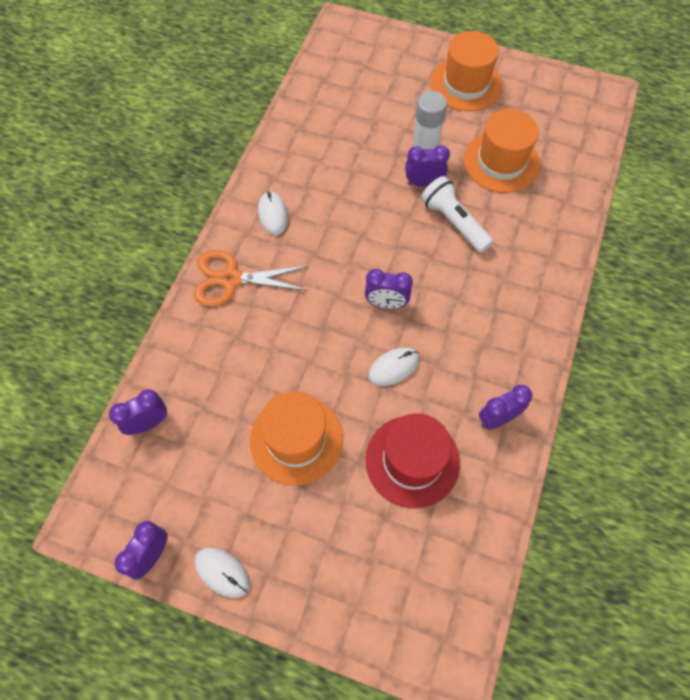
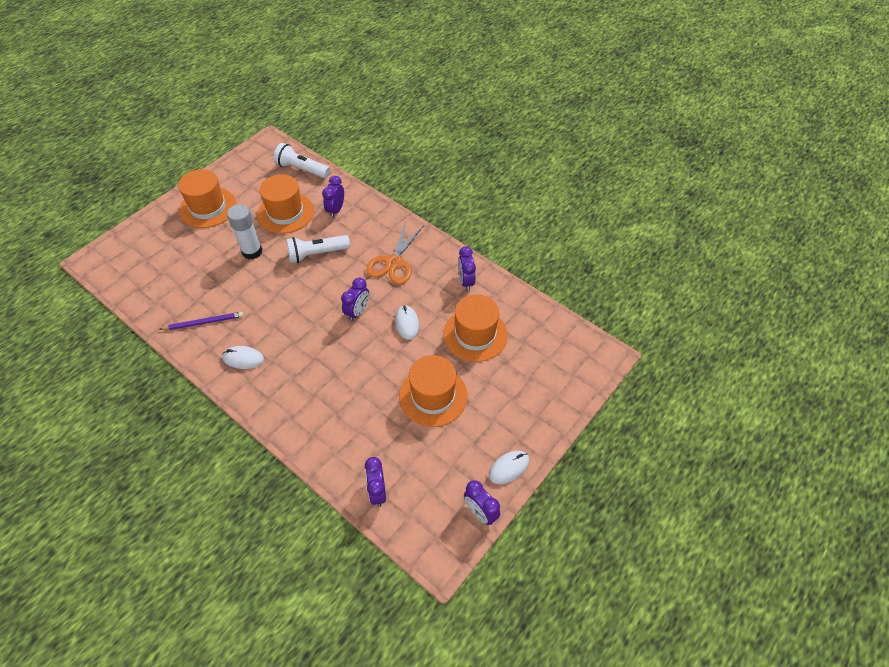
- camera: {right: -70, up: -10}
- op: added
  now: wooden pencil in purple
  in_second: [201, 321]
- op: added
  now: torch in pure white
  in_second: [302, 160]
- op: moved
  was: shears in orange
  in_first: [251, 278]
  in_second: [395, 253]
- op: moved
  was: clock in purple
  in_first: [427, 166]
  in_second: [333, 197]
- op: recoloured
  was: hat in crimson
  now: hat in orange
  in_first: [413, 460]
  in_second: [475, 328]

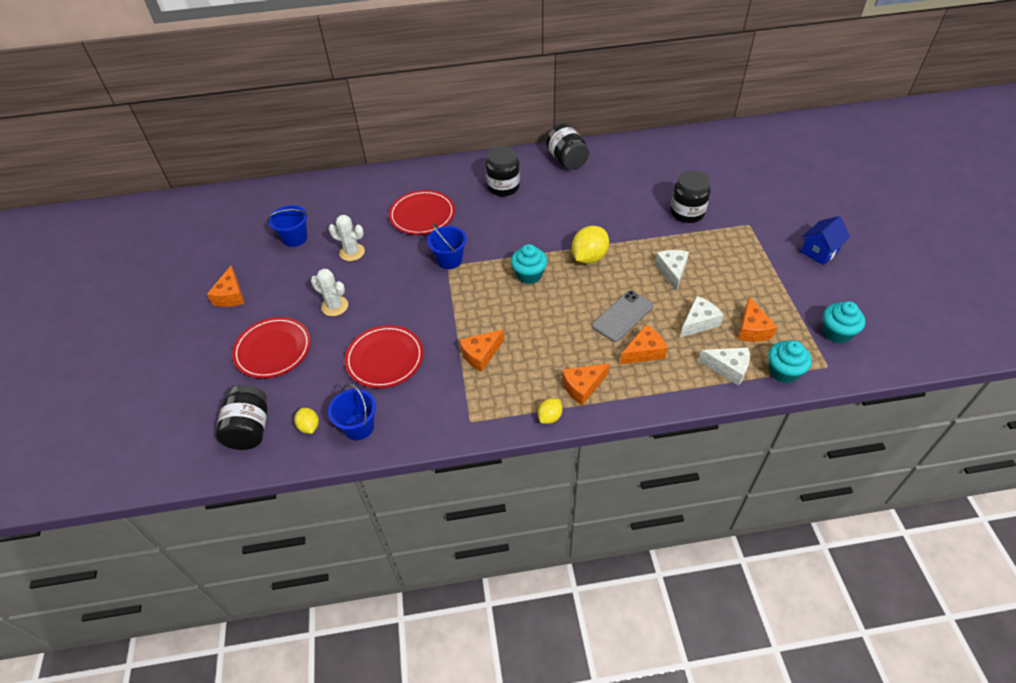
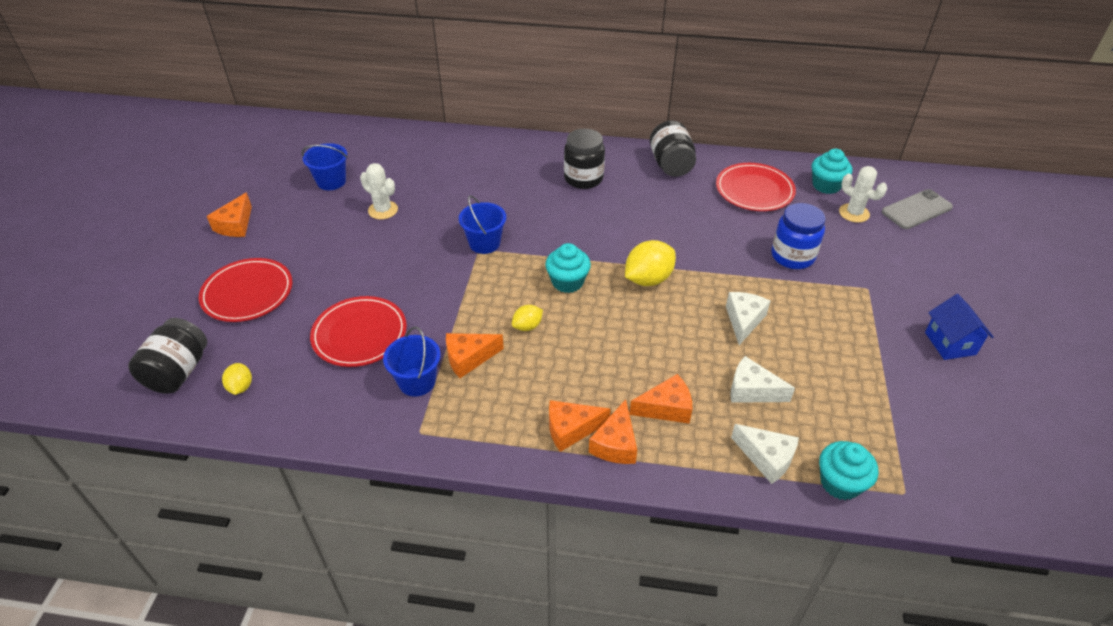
- camera: {right: 15, up: -5}
- op: moved
  was: prickly plant in pure white
  in_first: [329, 292]
  in_second: [863, 194]
- op: moved
  was: pail in cobalt
  in_first: [352, 412]
  in_second: [412, 361]
- op: moved
  was: plate in crimson
  in_first: [422, 212]
  in_second: [756, 187]
- op: moved
  was: lemon in golden
  in_first: [550, 411]
  in_second: [527, 318]
- op: moved
  was: phone in gray
  in_first: [622, 316]
  in_second: [917, 209]
- op: moved
  was: piece of cheese in orange
  in_first: [757, 319]
  in_second: [613, 431]
- op: moved
  was: cupcake in teal
  in_first: [844, 322]
  in_second: [832, 171]
- op: recoloured
  was: jam jar in ebony
  now: jam jar in cobalt
  in_first: [690, 196]
  in_second: [798, 236]
- op: turned
  was: piece of cheese in pure white
  in_first: [702, 316]
  in_second: [763, 379]
  clockwise: -135
- op: turned
  was: toy house in cobalt
  in_first: [825, 240]
  in_second: [959, 327]
  clockwise: -75

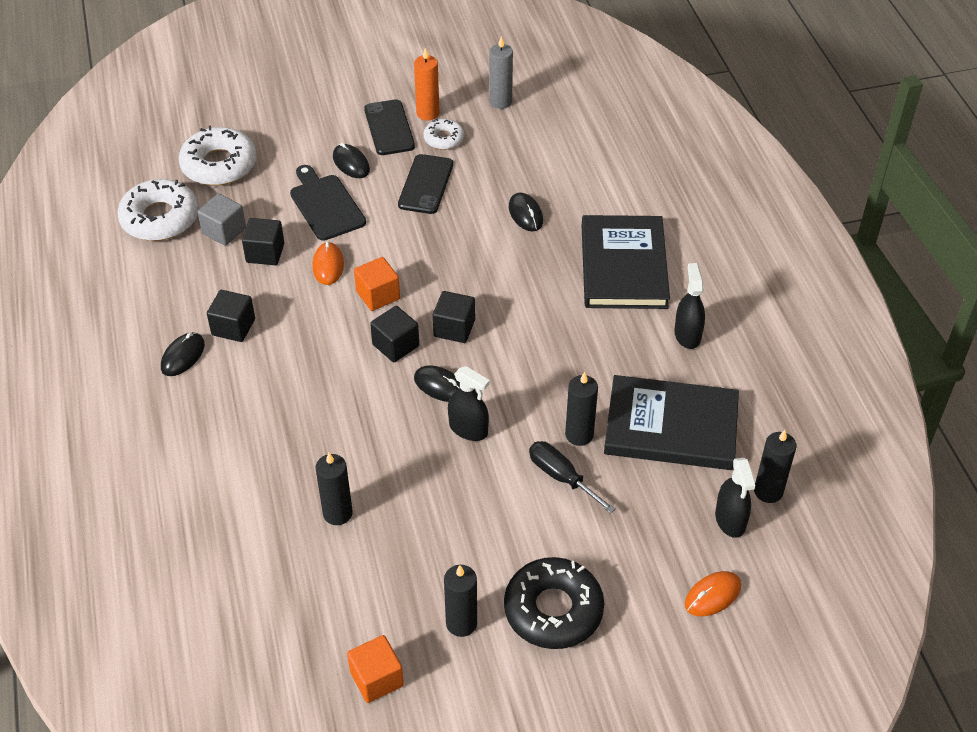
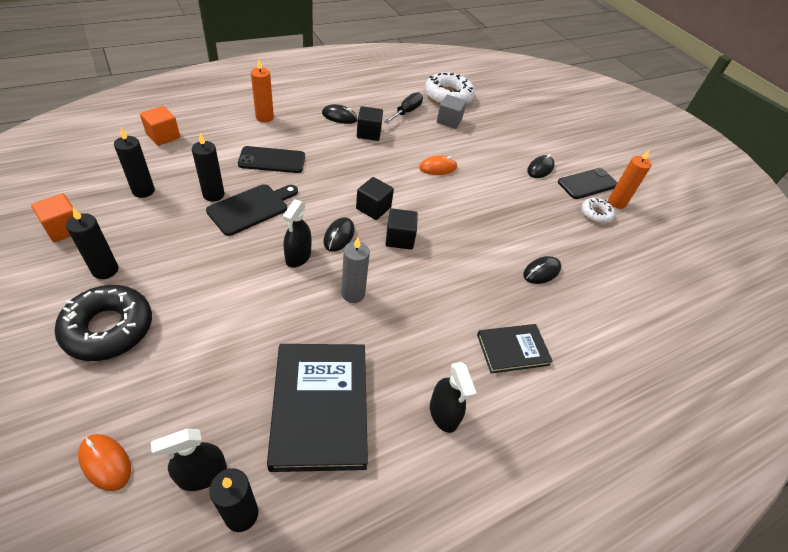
- camera: {right: 70, up: 0}
- op: removed
  was: glazed donut in pure white
  in_first: [218, 156]
- op: removed
  was: block in ebony
  in_first: [263, 241]
- op: added
  now: pillar candle in orange
  in_second: [262, 91]
- op: moved
  was: chopping board in ebony
  in_first: [328, 203]
  in_second: [252, 210]
- op: moved
  was: block in orange
  in_first: [377, 284]
  in_second: [160, 126]
- op: moved
  was: phone in ebony
  in_first: [425, 184]
  in_second: [271, 159]
- op: moved
  was: pillar candle in gray
  in_first: [501, 72]
  in_second: [355, 270]
- op: moved
  was: hand screwdriver in ebony
  in_first: [572, 477]
  in_second: [403, 108]
- op: moved
  was: pillar candle in ebony
  in_first: [581, 409]
  in_second: [134, 163]
- op: turned
  was: spray cleaner in ebony
  in_first: [689, 306]
  in_second: [453, 397]
  clockwise: 90
- op: resized
  was: book in ebony
  in_first: [626, 262]
  in_second: [515, 348]
  ratio: 0.57

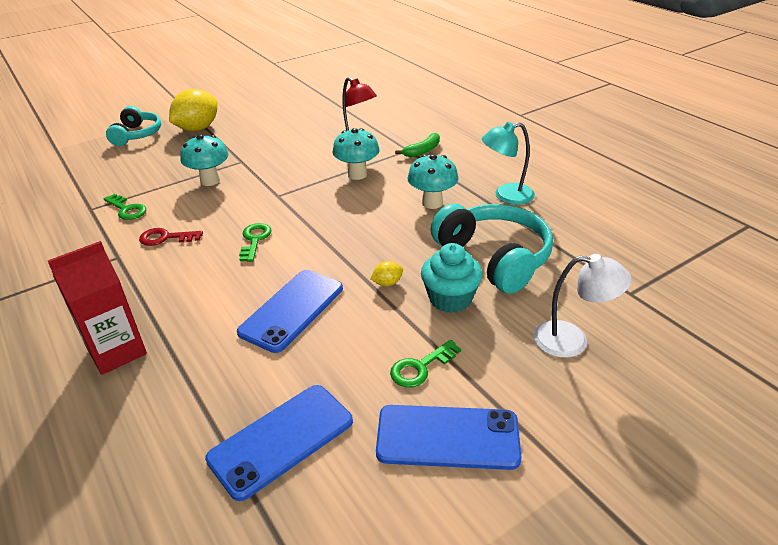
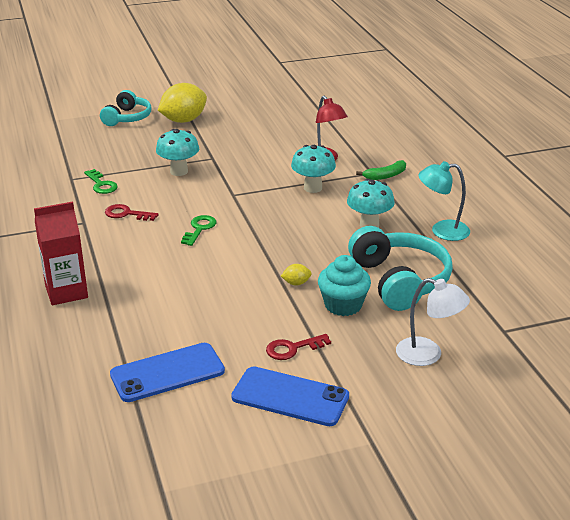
- camera: {right: 15, up: -5}
- op: removed
  was: phone in cobalt
  in_first: [290, 311]
- op: recoloured
  was: latchkey in green
  now: latchkey in crimson
  in_first: [425, 364]
  in_second: [298, 347]

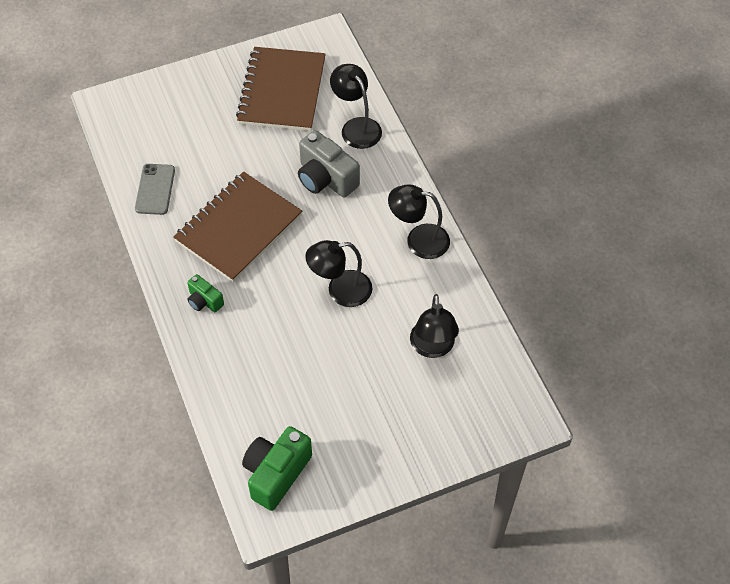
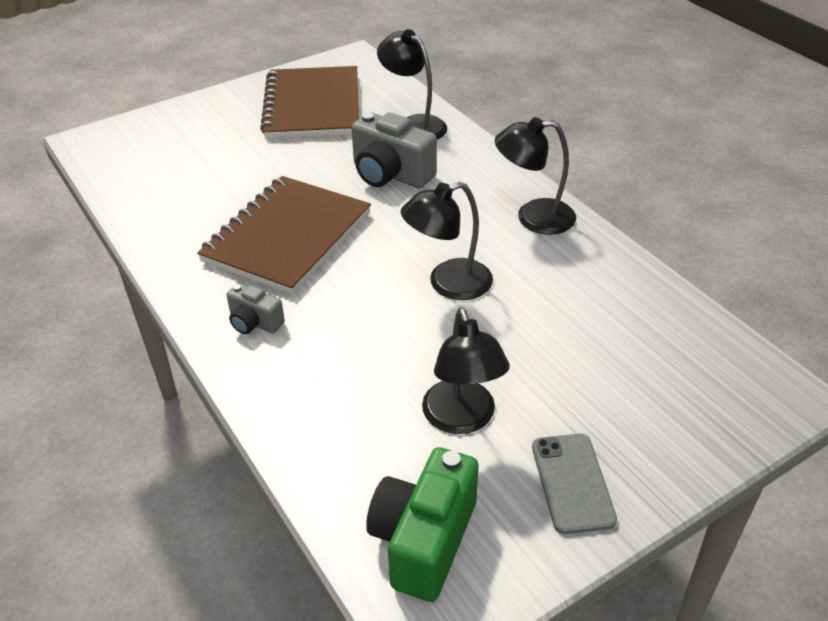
- camera: {right: -10, up: -15}
- op: moved
  was: phone in gray
  in_first: [155, 189]
  in_second: [574, 483]
- op: moved
  was: desk lamp in ebony
  in_first: [434, 326]
  in_second: [466, 370]
- op: recoloured
  was: photo camera in green
  now: photo camera in gray
  in_first: [205, 293]
  in_second: [255, 308]

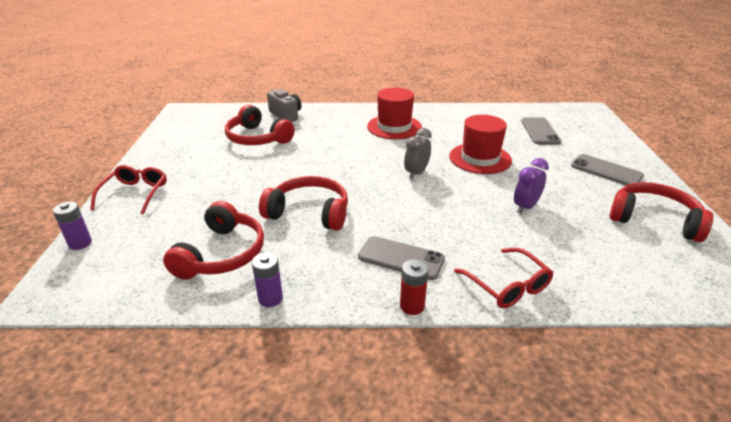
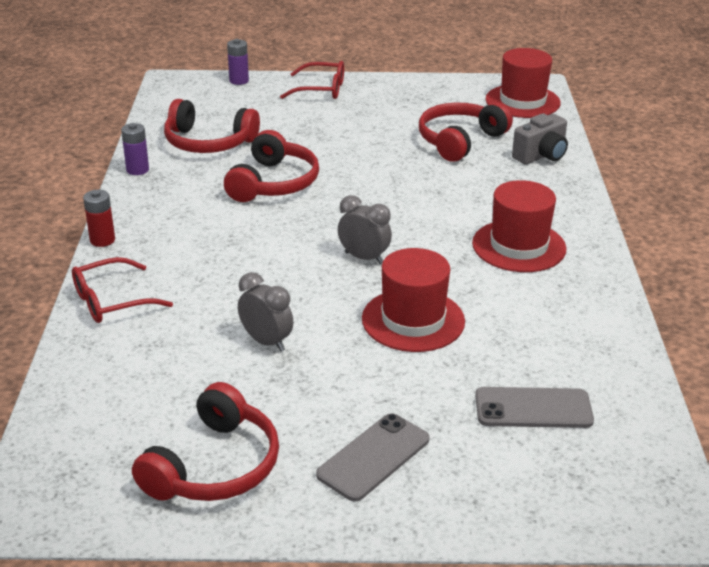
- camera: {right: 90, up: 0}
- op: removed
  was: phone in gray
  in_first: [401, 258]
- op: added
  now: hat in crimson
  in_second: [523, 83]
- op: recoloured
  was: clock in purple
  now: clock in gray
  in_first: [531, 186]
  in_second: [265, 312]

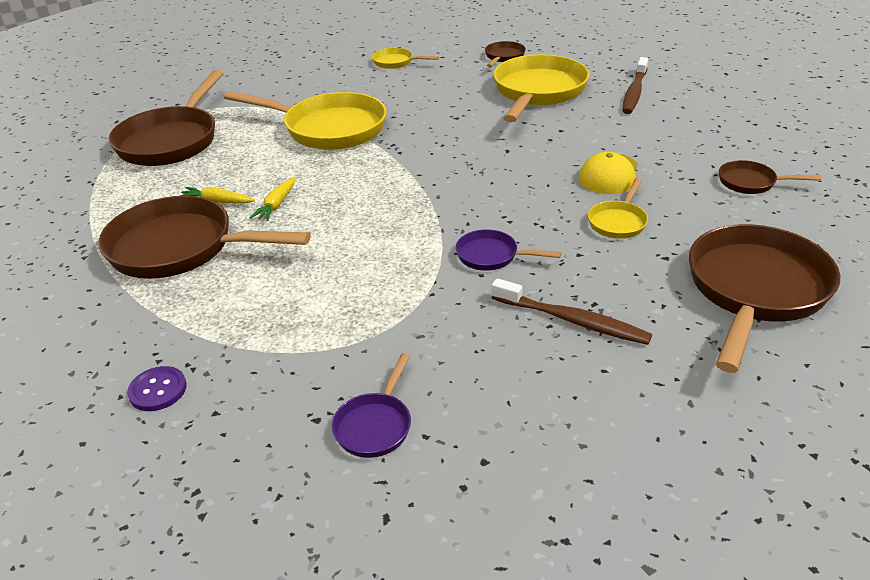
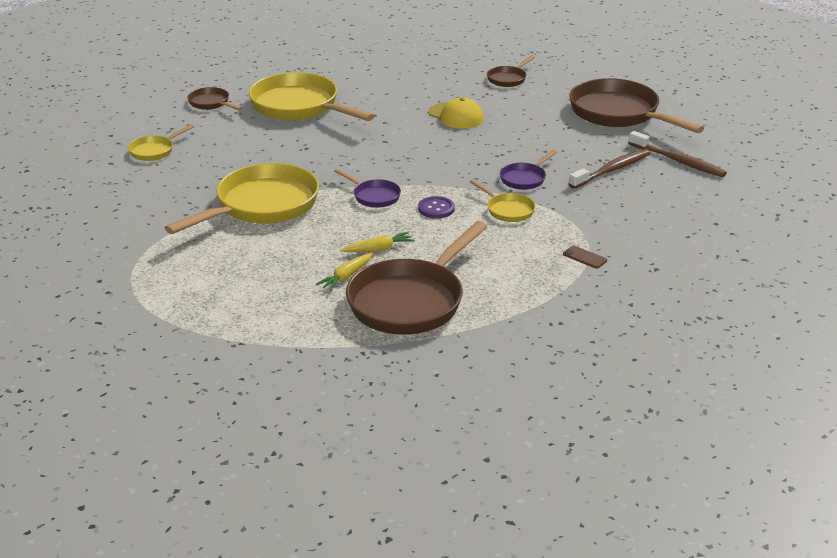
- camera: {right: -70, up: -5}
- op: removed
  was: skillet in brown
  in_first: [166, 118]
- op: added
  now: phone in brown
  in_second: [585, 256]
- op: moved
  was: sewing button in purple
  in_first: [157, 388]
  in_second: [436, 207]
- op: moved
  was: skillet in purple
  in_first: [371, 405]
  in_second: [367, 188]
- op: moved
  was: skillet in golden
  in_first: [618, 208]
  in_second: [503, 200]
- op: moved
  was: toothbrush in brown
  in_first: [635, 85]
  in_second: [677, 154]
- op: turned
  was: root vegetable in golden
  in_first: [272, 198]
  in_second: [377, 242]
  clockwise: -60

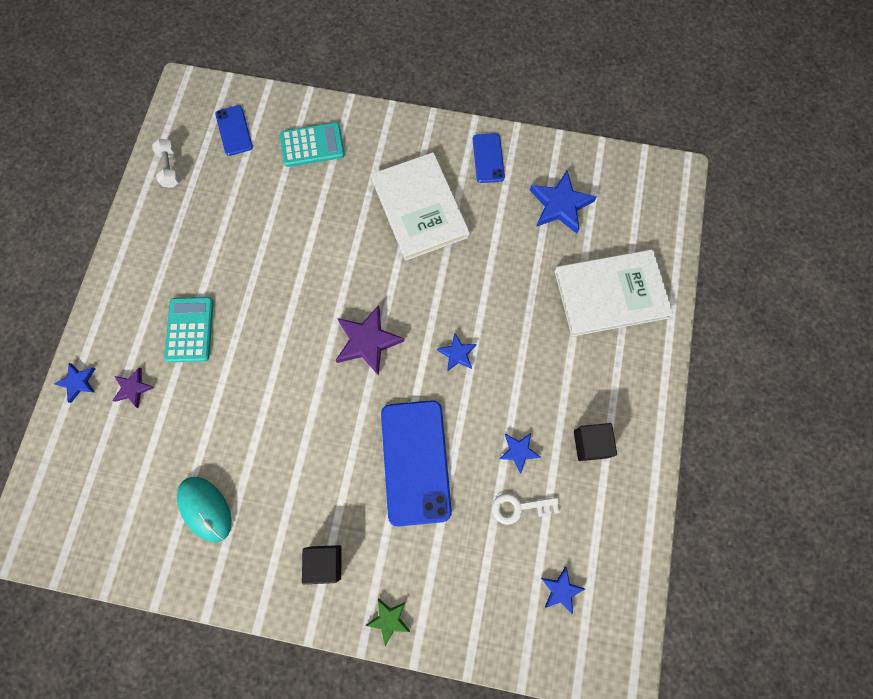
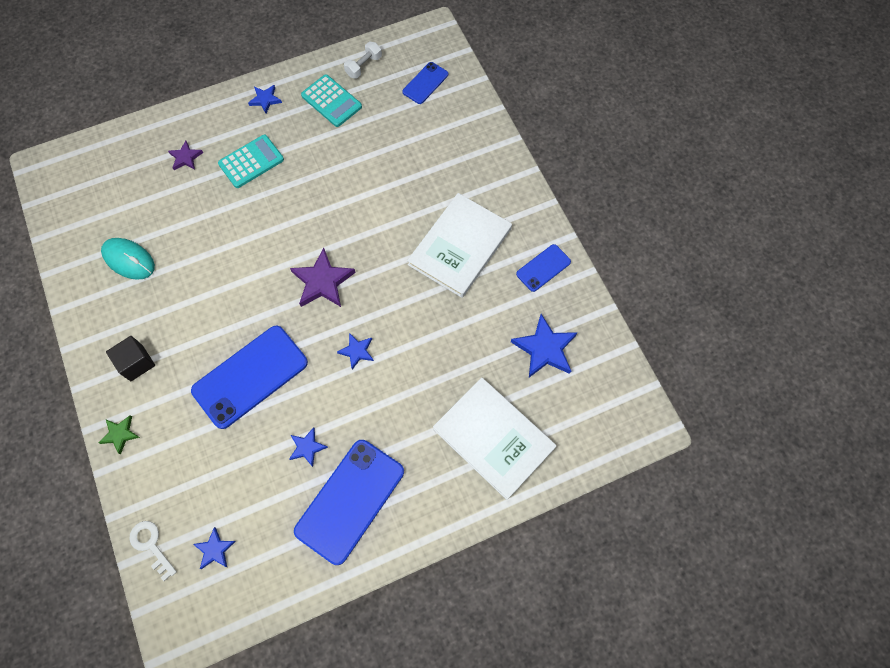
- camera: {right: 55, up: -5}
- op: moved
  was: star shape in cobalt
  in_first: [75, 383]
  in_second: [265, 99]
- op: moved
  was: pocket calculator in teal
  in_first: [312, 144]
  in_second: [331, 100]
- op: moved
  was: latchkey in pure white
  in_first: [526, 509]
  in_second: [153, 551]
- op: replaced
  was: block in ebony
  now: phone in cobalt
  in_first: [595, 442]
  in_second: [349, 502]
- op: turned
  was: computer mouse in teal
  in_first: [204, 509]
  in_second: [128, 259]
  clockwise: -75

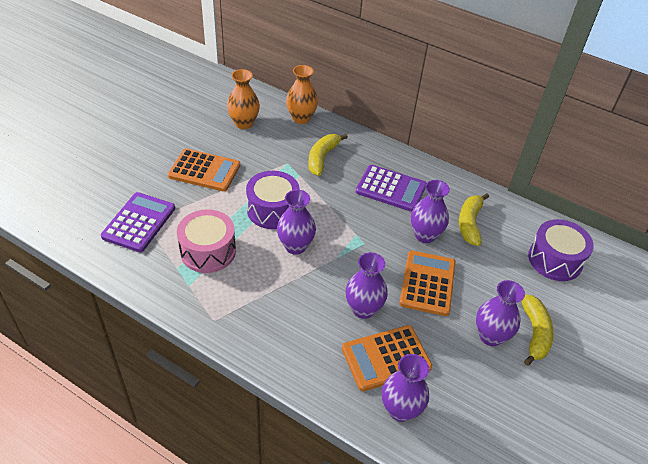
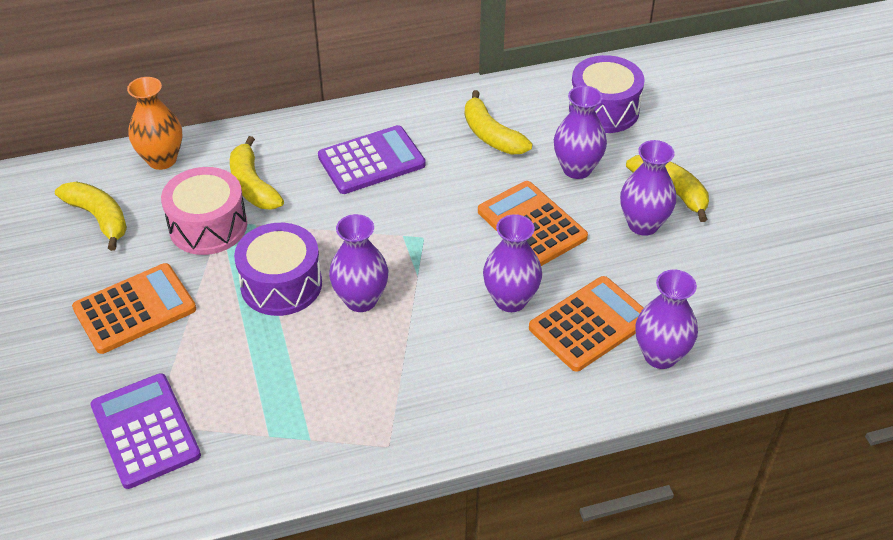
- camera: {right: -45, up: 0}
- op: moved
  was: toy drum in pink
  in_first: [206, 241]
  in_second: [204, 211]
- op: moved
  was: vase in purple
  in_first: [430, 211]
  in_second: [580, 132]
- op: replaced
  was: vase in orange
  now: banana fruit in golden
  in_first: [243, 99]
  in_second: [91, 216]
- op: turned
  was: pocket calculator in orange
  in_first: [387, 358]
  in_second: [586, 324]
  clockwise: -150

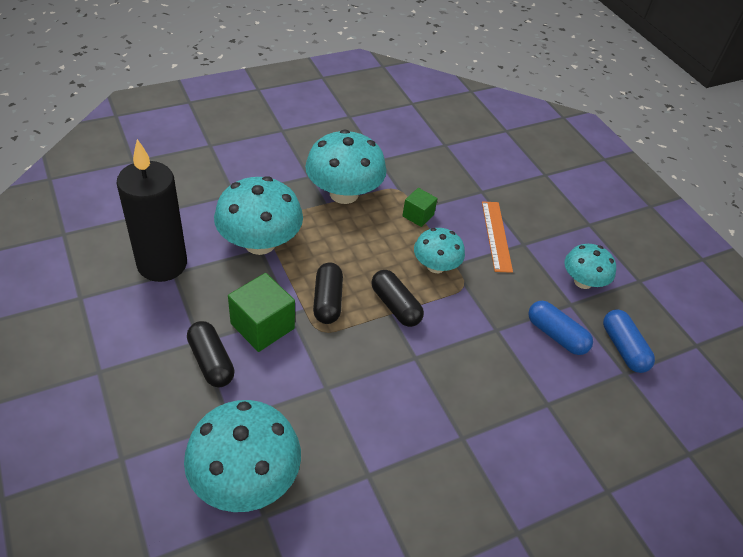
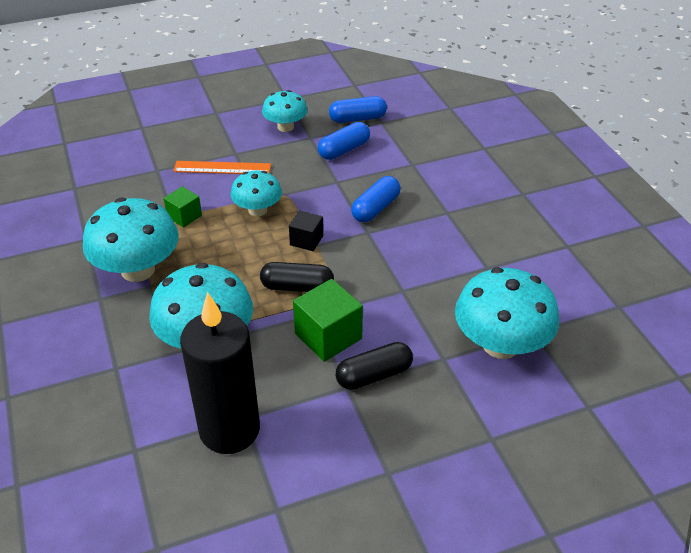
- camera: {right: -80, up: -5}
- op: added
  now: pill in cobalt
  in_second: [376, 199]
- op: replaced
  was: pill in ebony
  now: block in ebony
  in_first: [397, 298]
  in_second: [306, 230]

